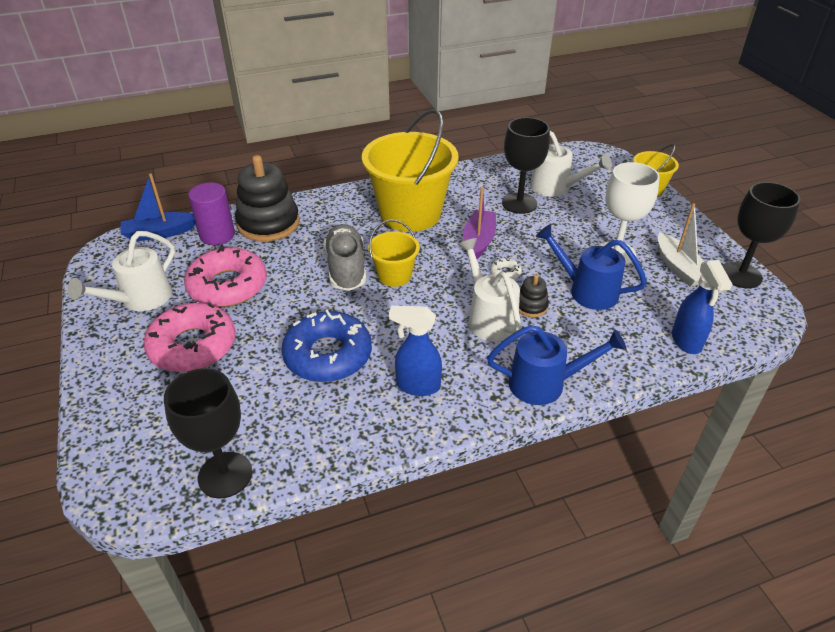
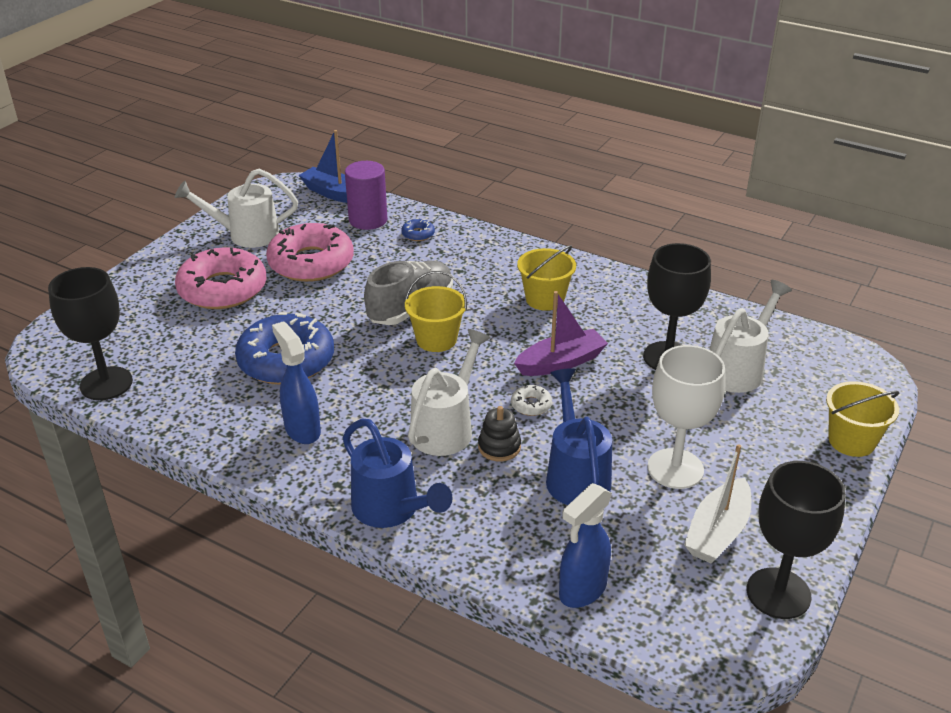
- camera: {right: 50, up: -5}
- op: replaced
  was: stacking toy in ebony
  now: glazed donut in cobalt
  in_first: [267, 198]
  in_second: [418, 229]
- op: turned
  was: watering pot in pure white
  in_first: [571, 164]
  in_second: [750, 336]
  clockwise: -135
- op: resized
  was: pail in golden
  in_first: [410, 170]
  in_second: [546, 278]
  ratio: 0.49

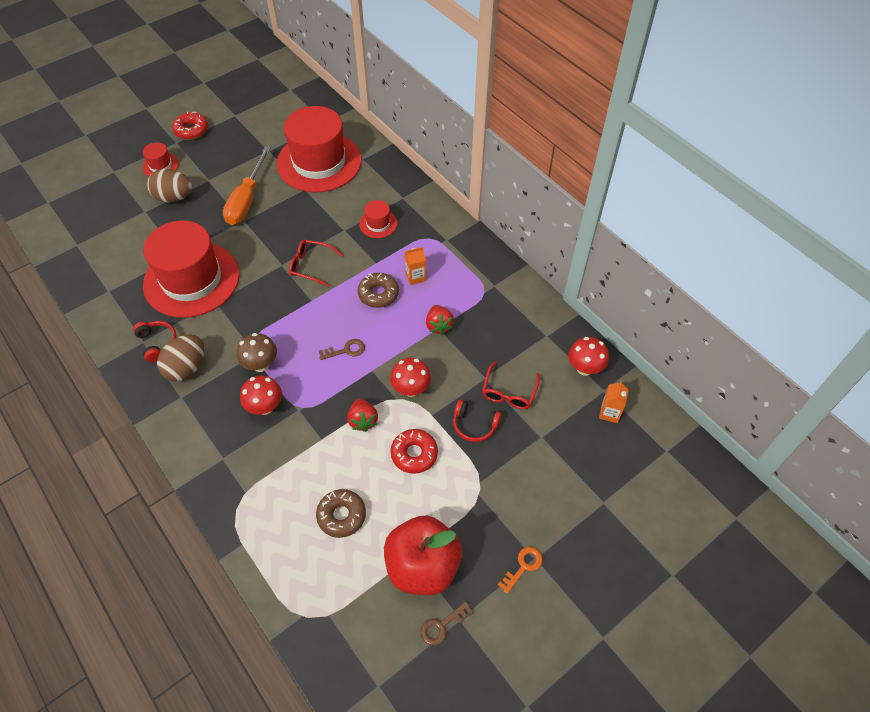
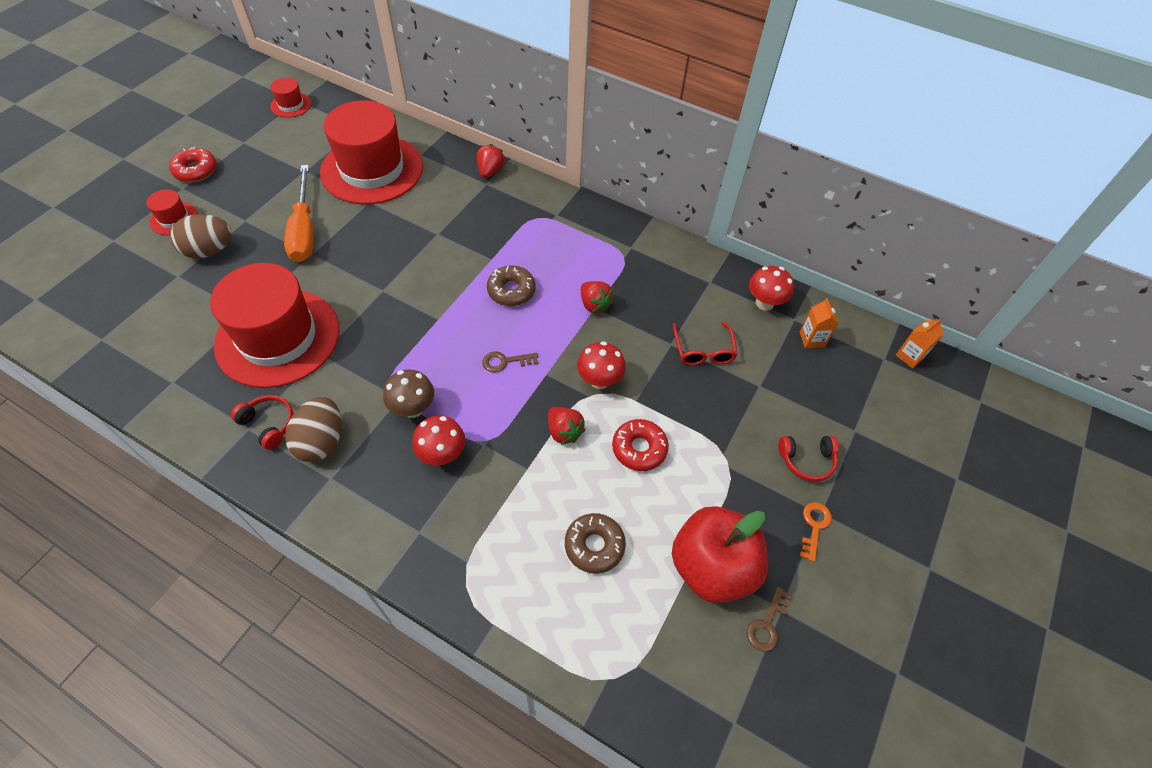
- camera: {right: -25, up: 0}
- op: removed
  was: glasses in crimson
  in_first: [316, 263]
- op: added
  now: strawberry in crimson
  in_second: [491, 161]
- op: moved
  was: hat in crimson
  in_first: [378, 219]
  in_second: [290, 98]
- op: moved
  was: carton in orange
  in_first: [415, 266]
  in_second: [920, 343]
- op: moved
  was: headset in crimson
  in_first: [477, 421]
  in_second: [808, 459]
- op: turned
  was: latchkey in brown
  in_first: [342, 349]
  in_second: [510, 362]
  clockwise: -150

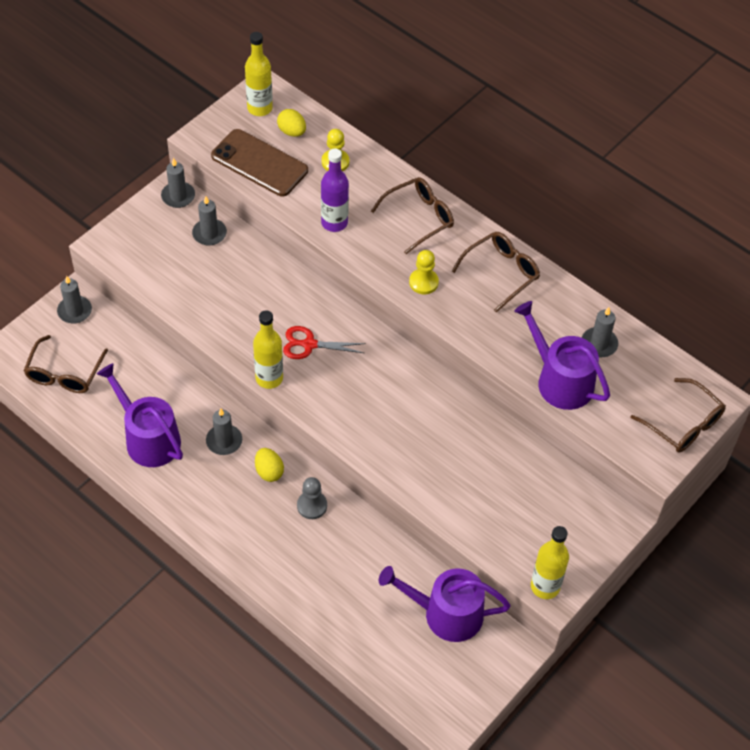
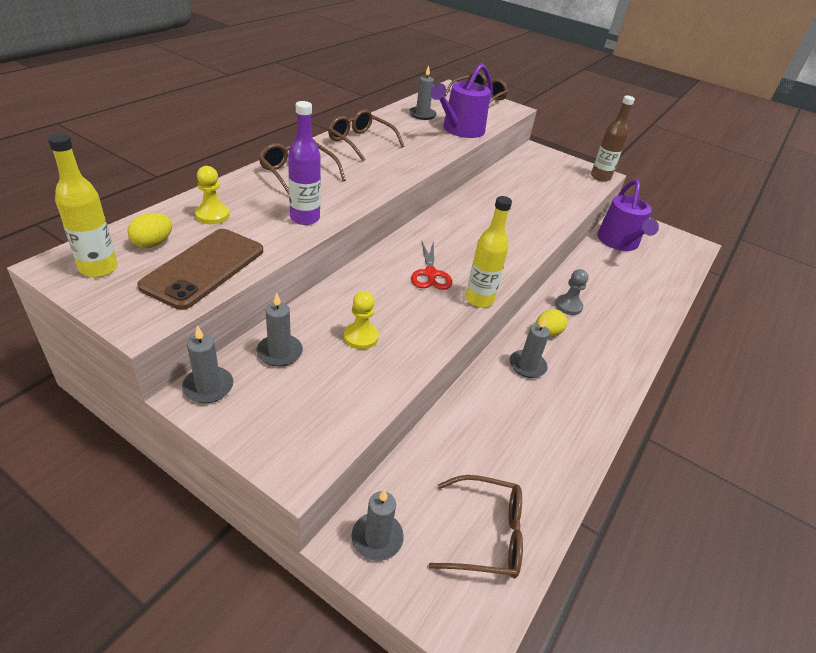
- camera: {right: -100, up: -15}
- op: removed
  was: watering pot in purple
  in_first: [140, 415]
- op: moved
  was: game pawn in golden
  in_first: [424, 272]
  in_second: [361, 320]
- op: recoloured
  was: flask in golden
  now: flask in brown
  in_first: [550, 562]
  in_second: [613, 139]

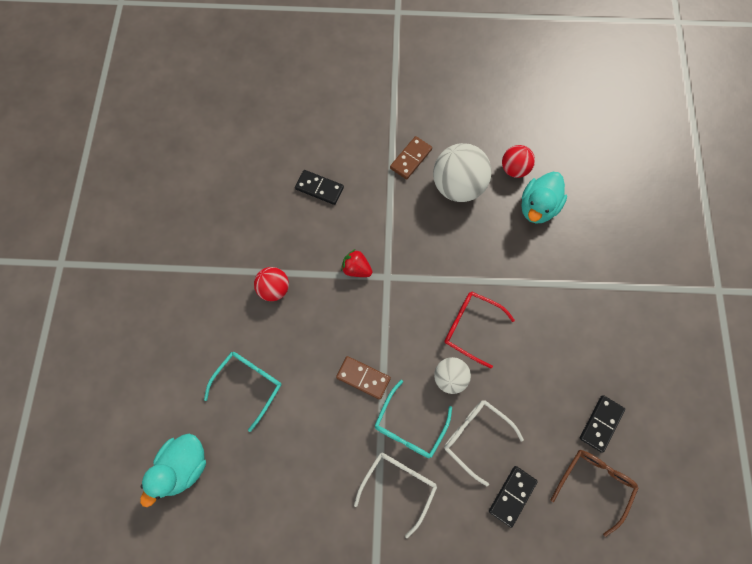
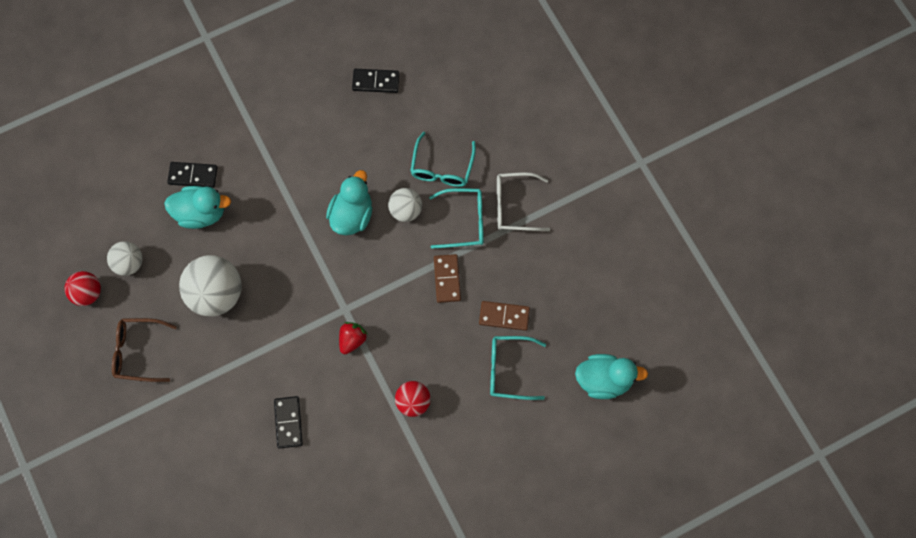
- camera: {right: -120, up: 0}
- op: added
  now: play ball in pure white
  in_second: [125, 258]
- op: moved
  was: domino piece in brown
  in_first: [411, 158]
  in_second: [504, 316]
- op: moved
  was: domino piece in ebony
  in_first: [513, 497]
  in_second: [192, 175]
- op: moved
  was: play ball in crimson
  in_first: [518, 161]
  in_second: [83, 288]
- op: moved
  was: glasses in brown
  in_first: [594, 493]
  in_second: [144, 350]
- op: replaced
  was: glasses in crimson
  now: toy duck in teal
  in_first: [479, 330]
  in_second: [349, 202]
- op: recoloured
  was: glasses in pure white
  now: glasses in teal
  in_first: [484, 443]
  in_second: [443, 159]
- op: turned
  was: strawberry in crimson
  in_first: [356, 263]
  in_second: [353, 338]
  clockwise: -150

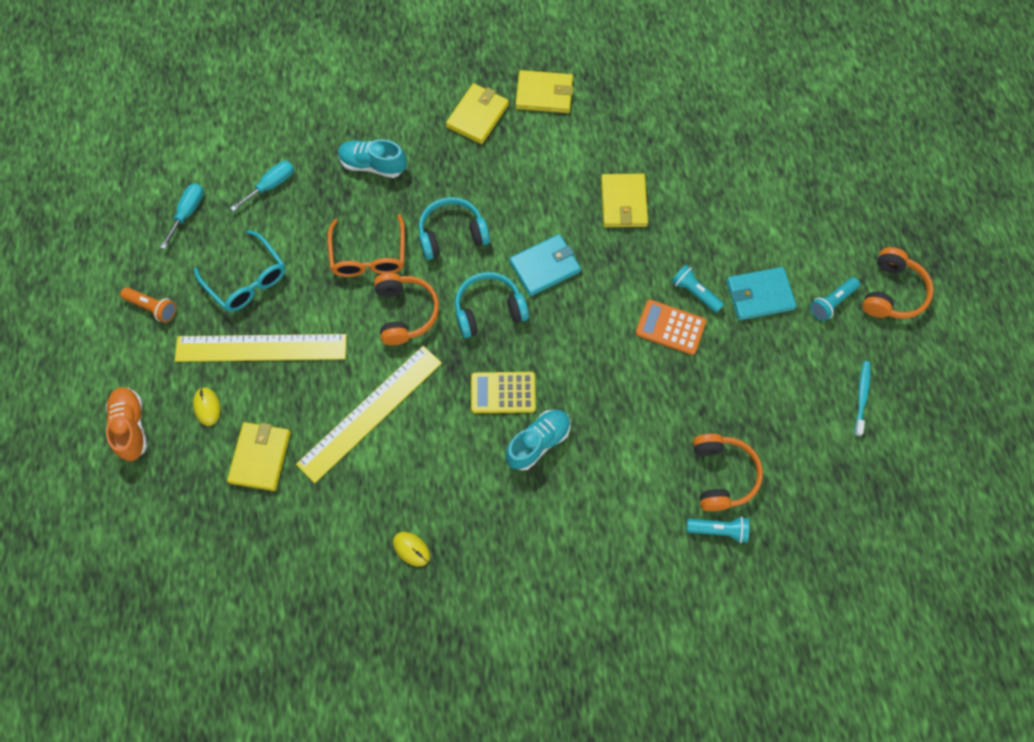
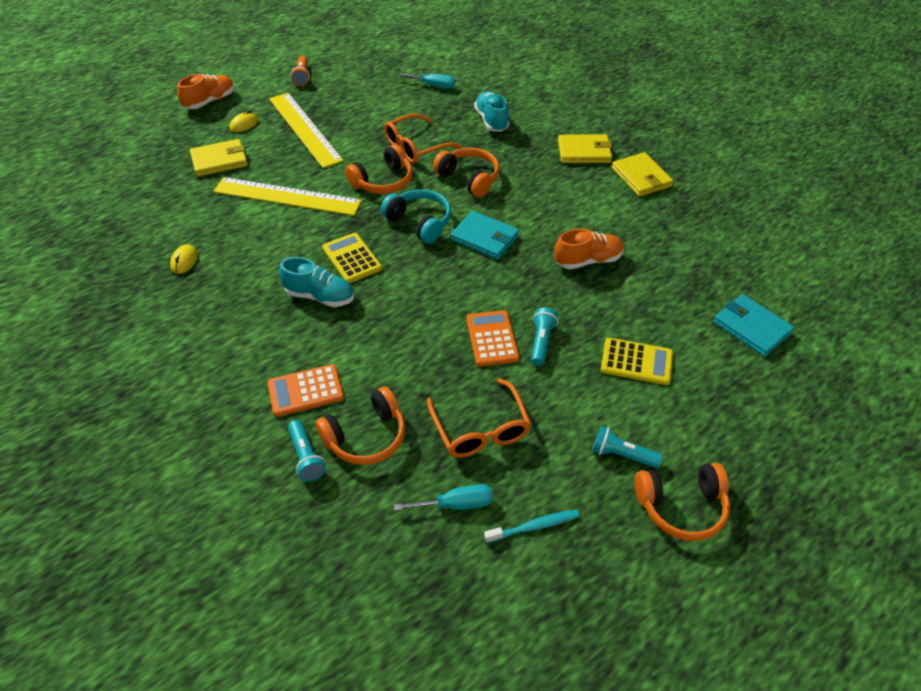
- camera: {right: 60, up: -20}
- op: removed
  was: glasses in teal
  in_first: [240, 271]
- op: added
  now: pocket calculator in orange
  in_second: [305, 390]
- op: added
  now: glasses in orange
  in_second: [479, 418]
- op: added
  now: pocket calculator in golden
  in_second: [637, 361]
- op: moved
  was: hand screwdriver in teal
  in_first: [182, 216]
  in_second: [443, 497]
- op: moved
  was: billfold in teal
  in_first: [761, 293]
  in_second: [753, 325]
- op: replaced
  was: billfold in golden
  now: lace-up shoe in orange
  in_first: [624, 200]
  in_second: [589, 249]
- op: recoloured
  was: headset in teal
  now: headset in orange
  in_first: [454, 228]
  in_second: [466, 172]

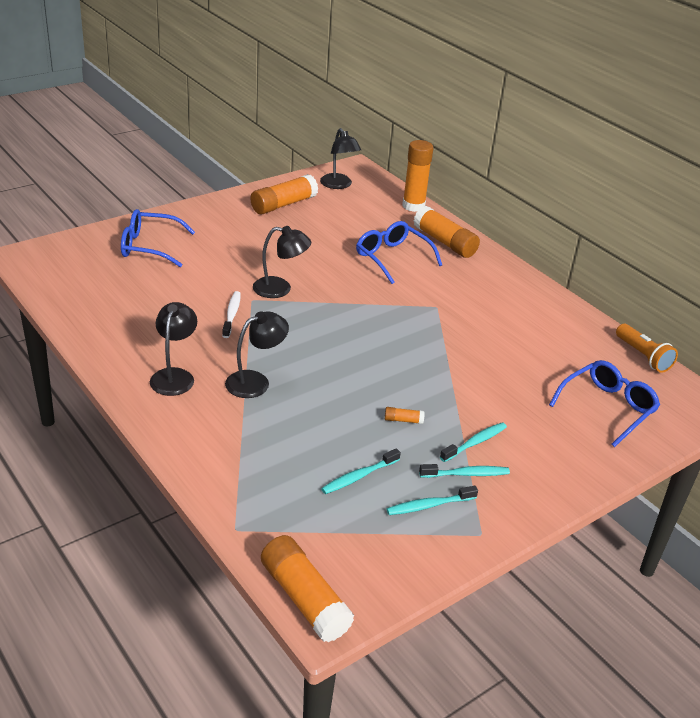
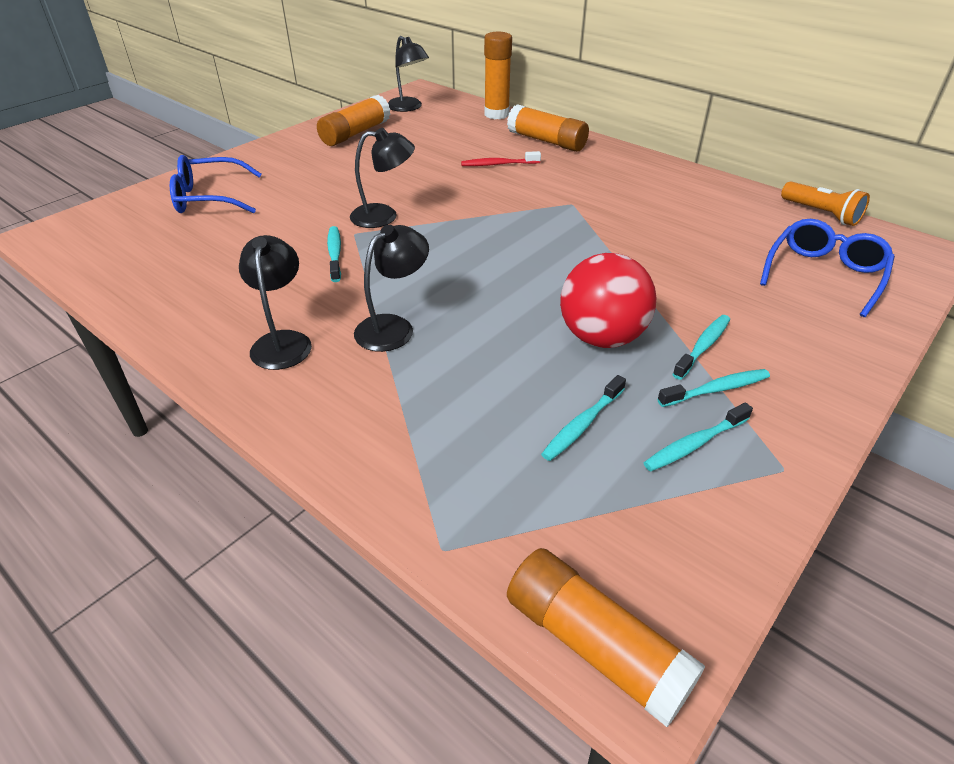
- camera: {right: -10, up: 5}
- op: replaced
  was: glasses in cobalt
  now: toothbrush in crimson
  in_first: [399, 252]
  in_second: [501, 158]
- op: replaced
  was: glue stick in orange
  now: play ball in crimson
  in_first: [405, 415]
  in_second: [608, 300]
- op: recoloured
  was: toothbrush in pure white
  now: toothbrush in teal
  in_first: [231, 314]
  in_second: [334, 254]

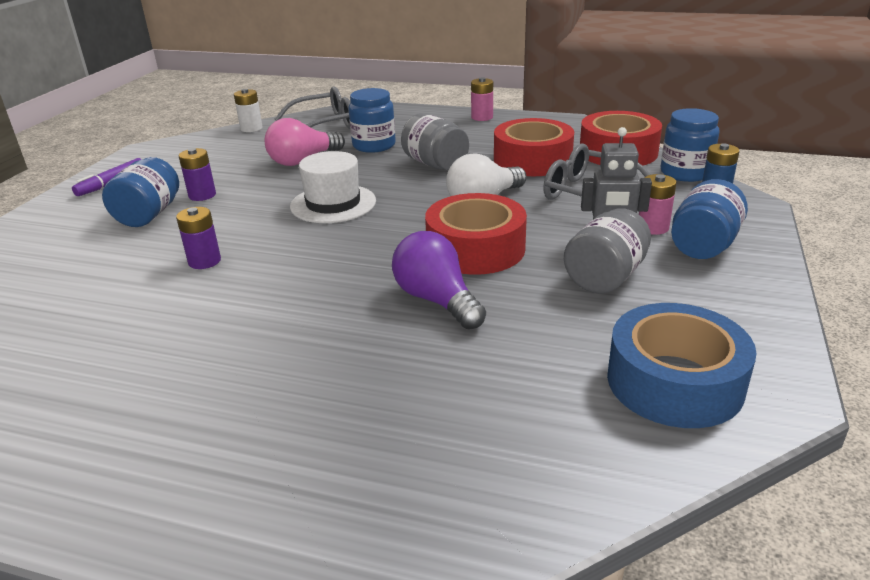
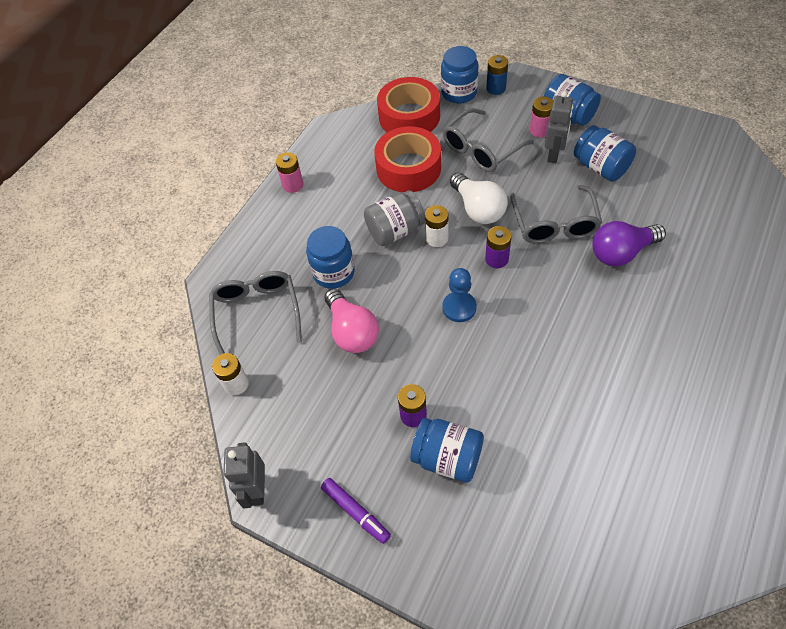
- camera: {right: -75, up: 25}
- op: removed
  was: sticky tape in cobalt
  in_first: [682, 365]
- op: added
  now: toy robot in gray
  in_second: [244, 475]
- op: added
  now: battery in pure white
  in_second: [436, 226]
- op: moved
  was: battery in purple
  in_first: [198, 238]
  in_second: [498, 247]
- op: replaced
  was: hat in pure white
  now: game pawn in cobalt
  in_first: [333, 187]
  in_second: [459, 295]
- op: replaced
  was: sticky tape in crimson
  now: glasses in gray
  in_first: [476, 234]
  in_second: [556, 214]
- op: recoloured
  was: jam jar in gray
  now: jam jar in cobalt
  in_first: [607, 251]
  in_second: [605, 153]

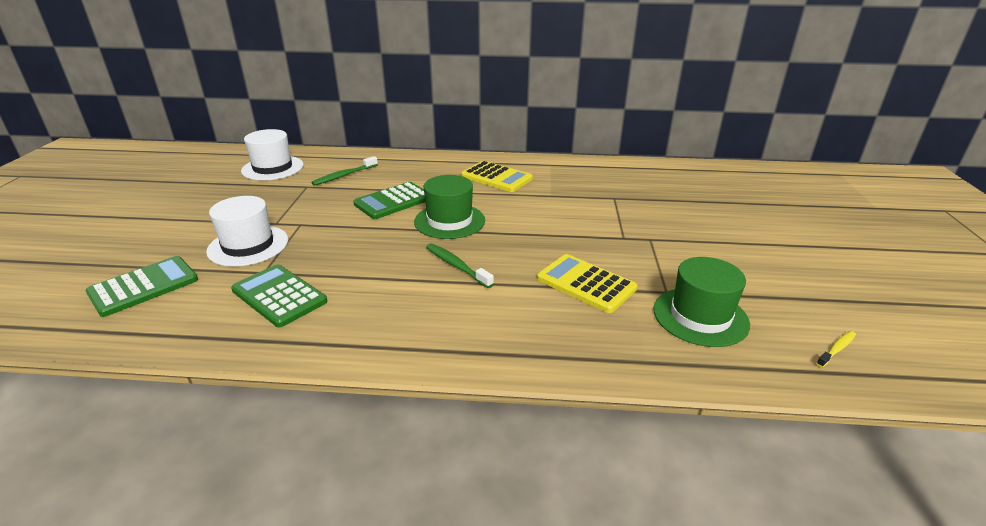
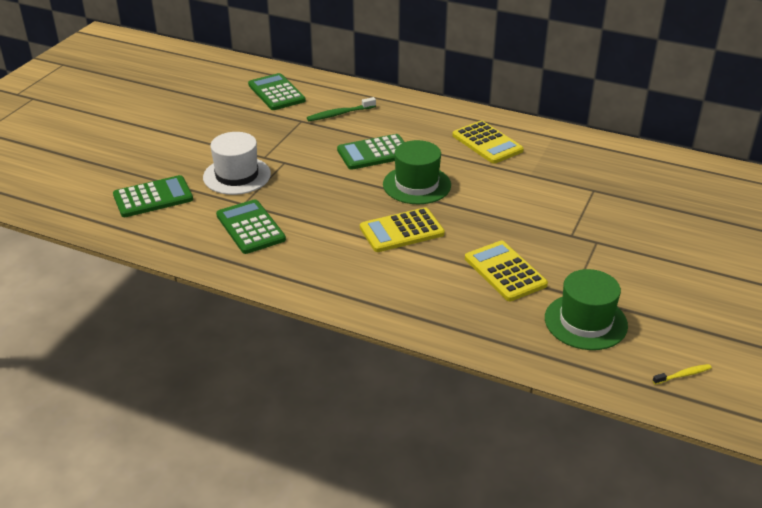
- camera: {right: 20, up: 5}
- op: replaced
  was: hat in pure white
  now: pocket calculator in green
  in_first: [272, 155]
  in_second: [277, 91]
- op: replaced
  was: toothbrush in green
  now: pocket calculator in golden
  in_first: [460, 265]
  in_second: [402, 229]

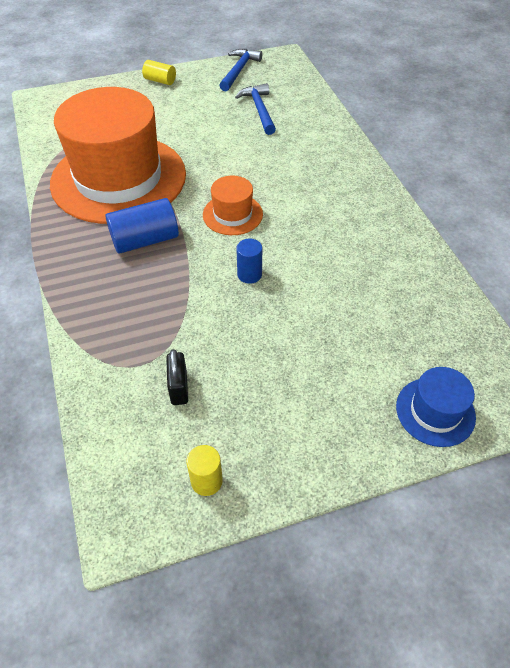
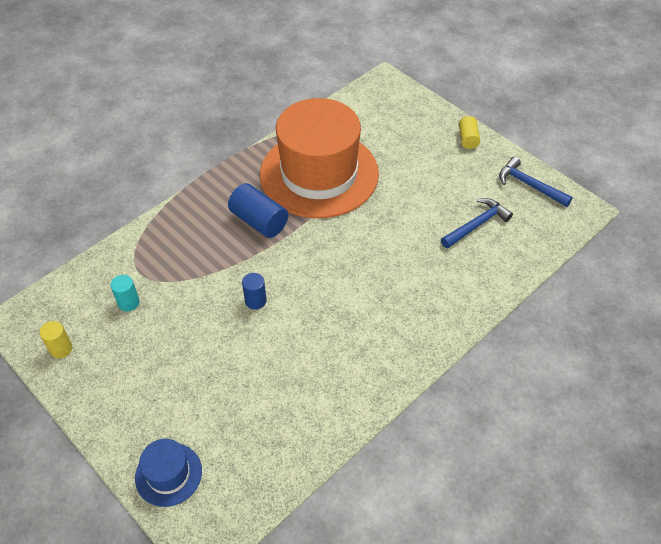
- camera: {right: 65, up: 0}
- op: removed
  was: hat in orange
  in_first: [233, 205]
- op: replaced
  was: small lock in ebony
  now: cylinder shape in teal
  in_first: [177, 377]
  in_second: [125, 293]
- op: turned
  was: hammer in cobalt
  in_first: [240, 70]
  in_second: [536, 182]
  clockwise: -135

